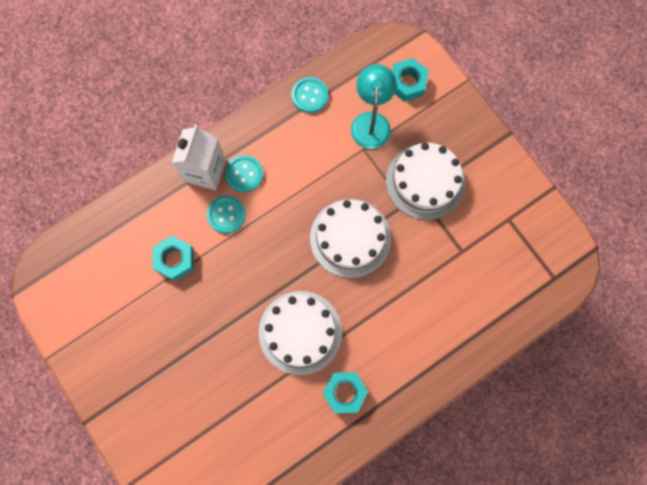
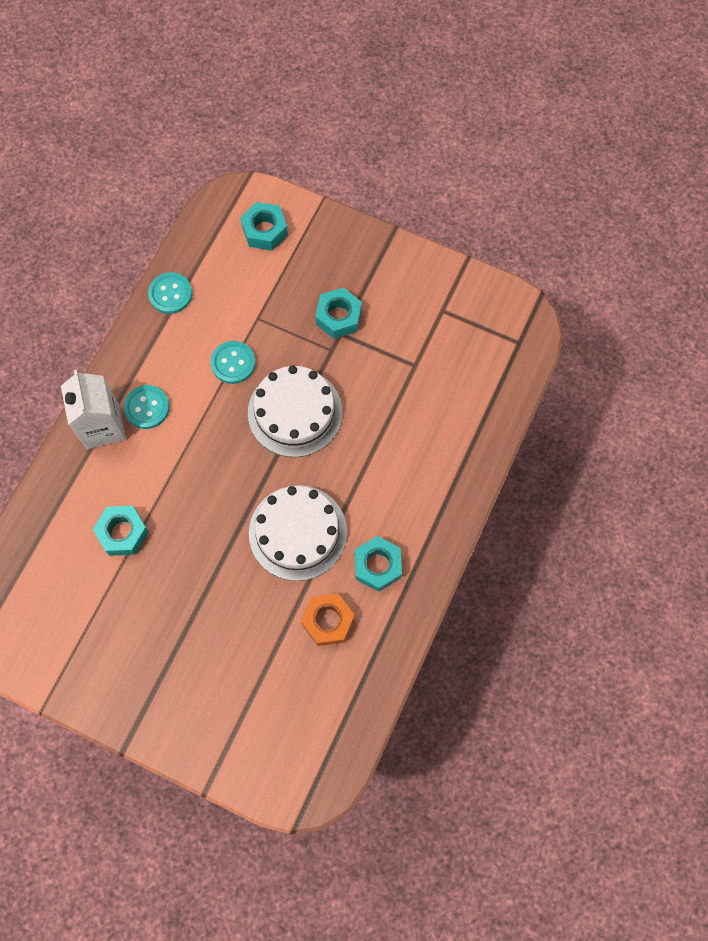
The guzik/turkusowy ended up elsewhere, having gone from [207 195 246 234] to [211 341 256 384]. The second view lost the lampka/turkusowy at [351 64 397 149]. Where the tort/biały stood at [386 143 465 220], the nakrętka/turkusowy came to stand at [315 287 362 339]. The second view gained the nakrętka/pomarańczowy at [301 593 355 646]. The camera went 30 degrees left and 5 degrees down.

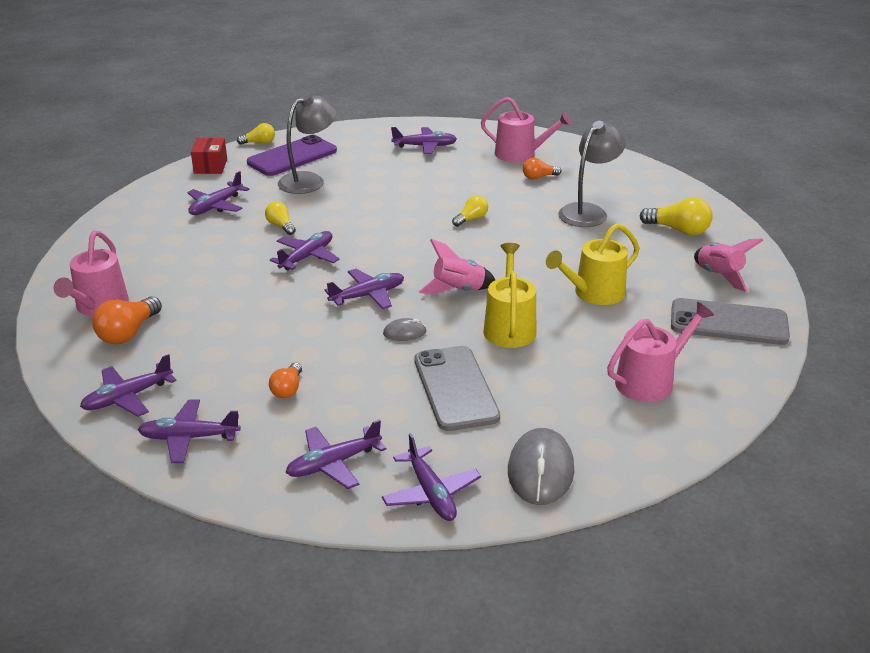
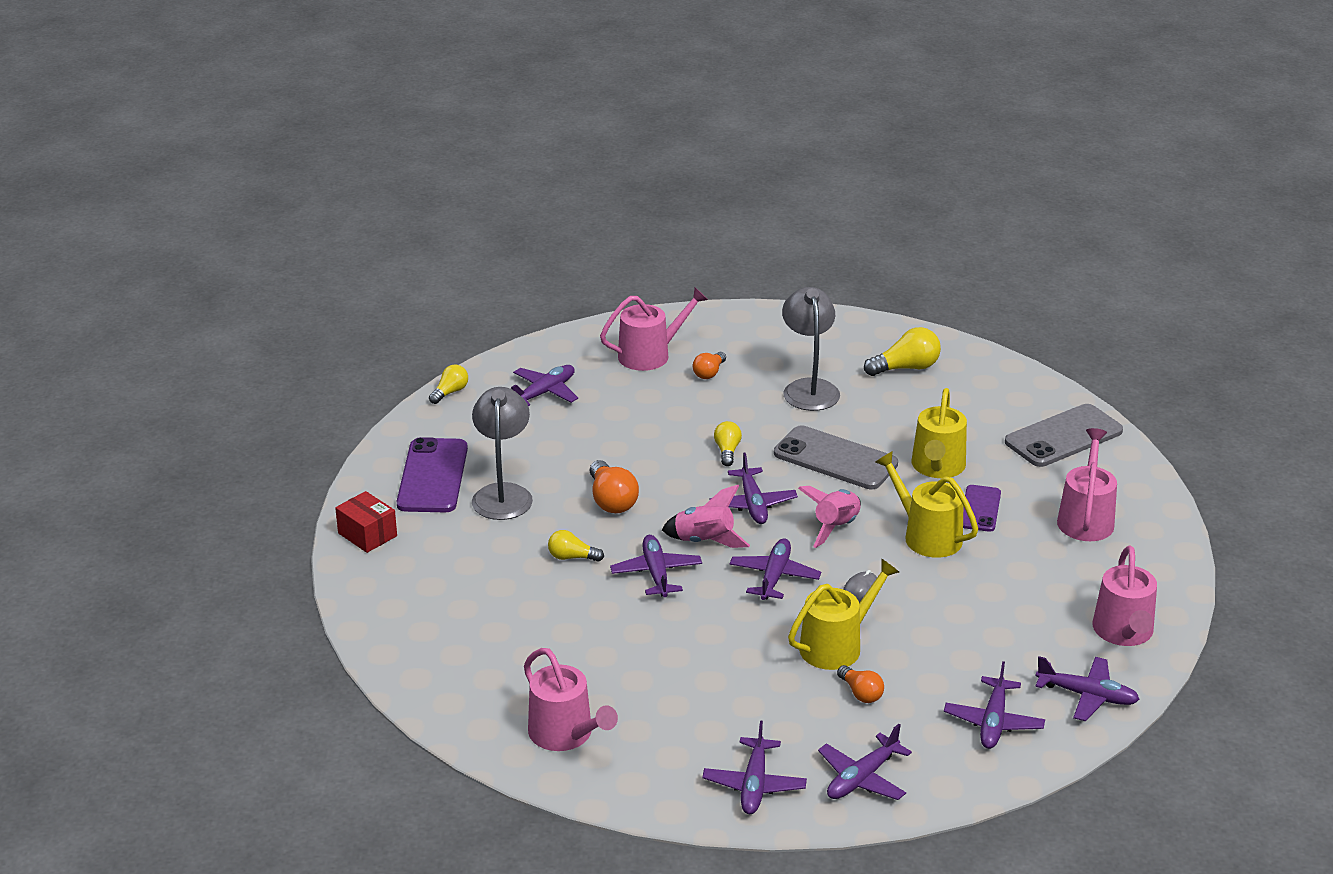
The żarówka/pomarańczowy ended up elsewhere, having gone from [92 296 162 344] to [590 460 639 513]. The samolot/fioletowy ended up elsewhere, having gone from [187 171 250 215] to [710 453 798 524]. The żarówka/żółty ended up elsewhere, having gone from [237 123 275 145] to [429 364 468 404]. The telefon/szary ended up elsewhere, having gone from [414 346 500 431] to [774 425 898 489]. Where the myszka/szary stood at [508 428 574 505], the konewka/różowy came to stand at [1093 546 1157 646]. The rakieta/różowy ended up elsewhere, having gone from [694 239 763 292] to [662 485 750 548]. The second view gained the konewka/żółty at [788 559 899 670]. The second view gained the telefon/fioletowy at [963 485 1001 532]. The camera went 45 degrees left and 0 degrees up.

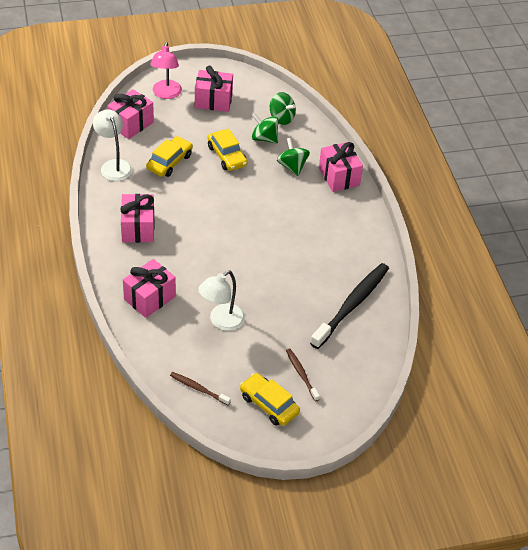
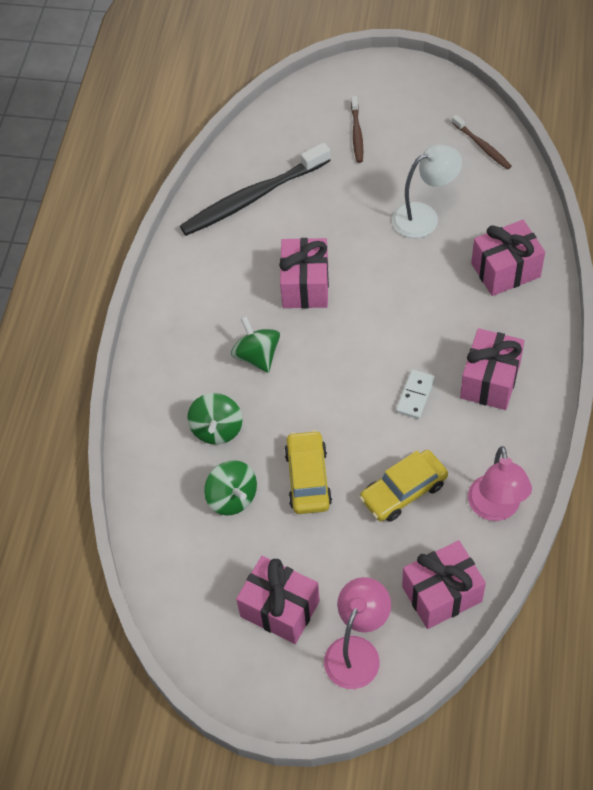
What was the lampka/biały at [93 109 132 181] turned into the lampka/różowy at [468 446 532 521]. The second view lost the samochód/żółty at [240 373 300 426]. The bączek/zielony ended up elsewhere, having gone from [270 92 296 125] to [231 316 280 373]. The prezent/różowy ended up elsewhere, having gone from [319 142 363 192] to [279 238 329 309]. The second view gained the kostka domina/biały at [396 370 435 419]. The camera went 150 degrees left and 10 degrees up.

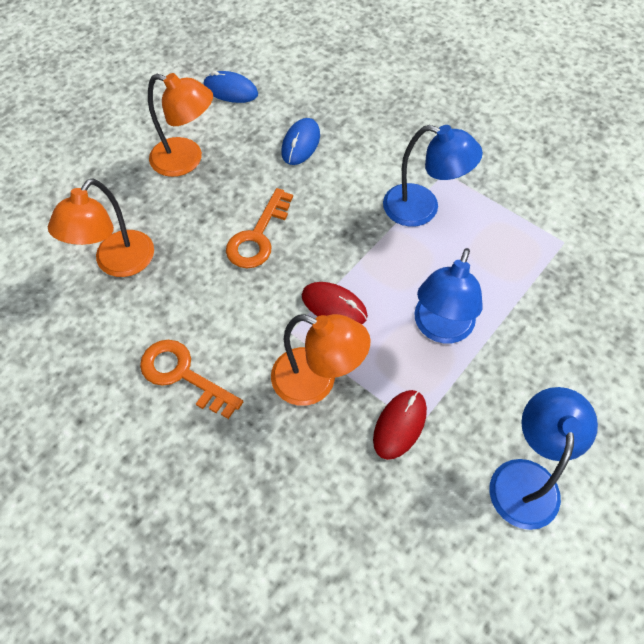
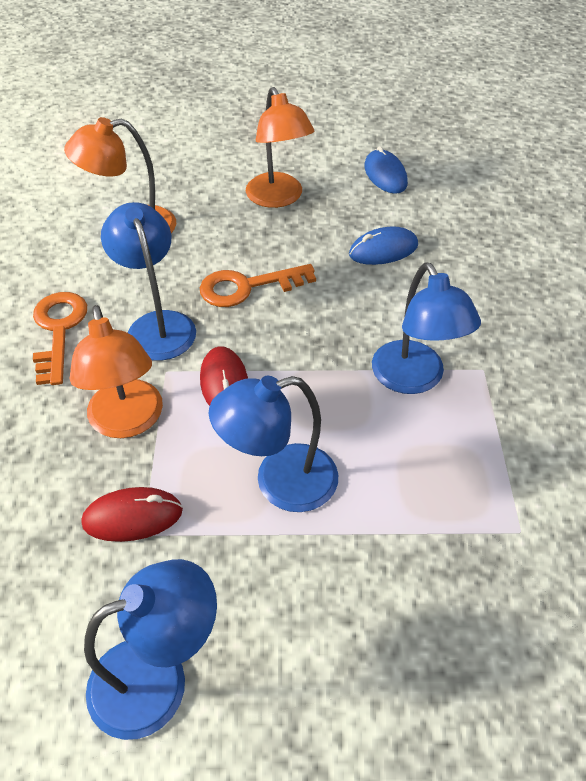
The second view gained the lampka/niebieski at [101 202 196 361]. The camera went 50 degrees right and 10 degrees down.

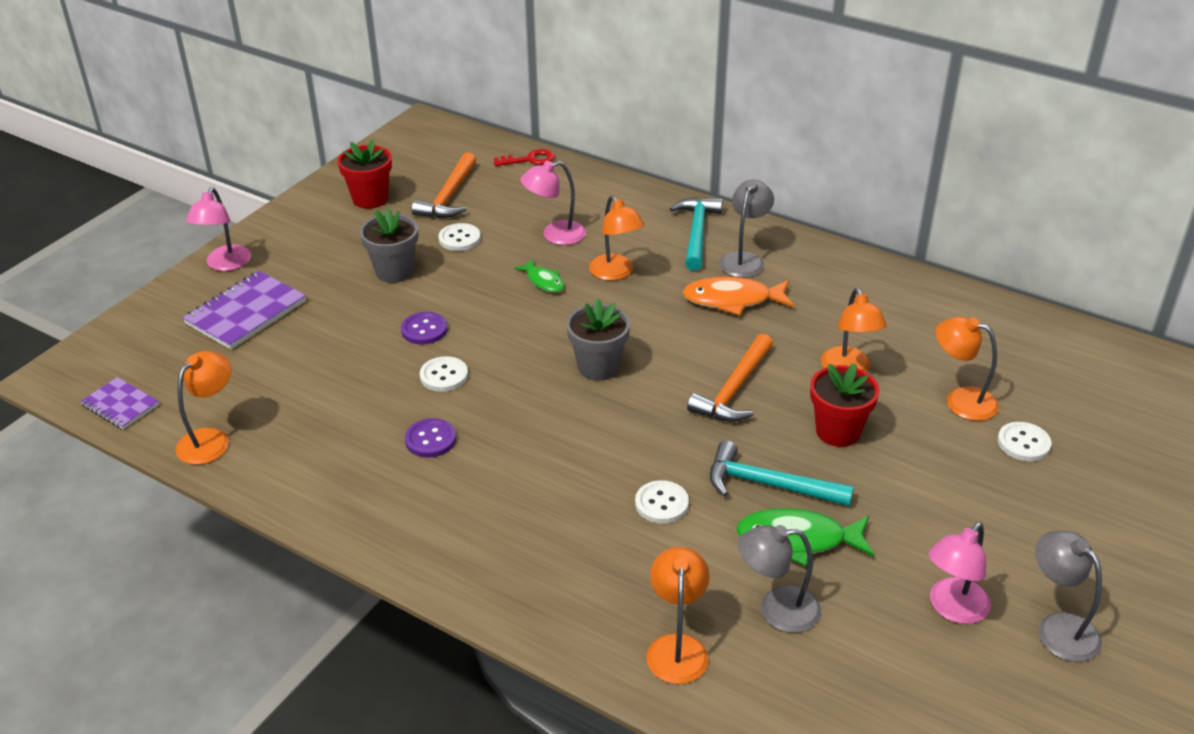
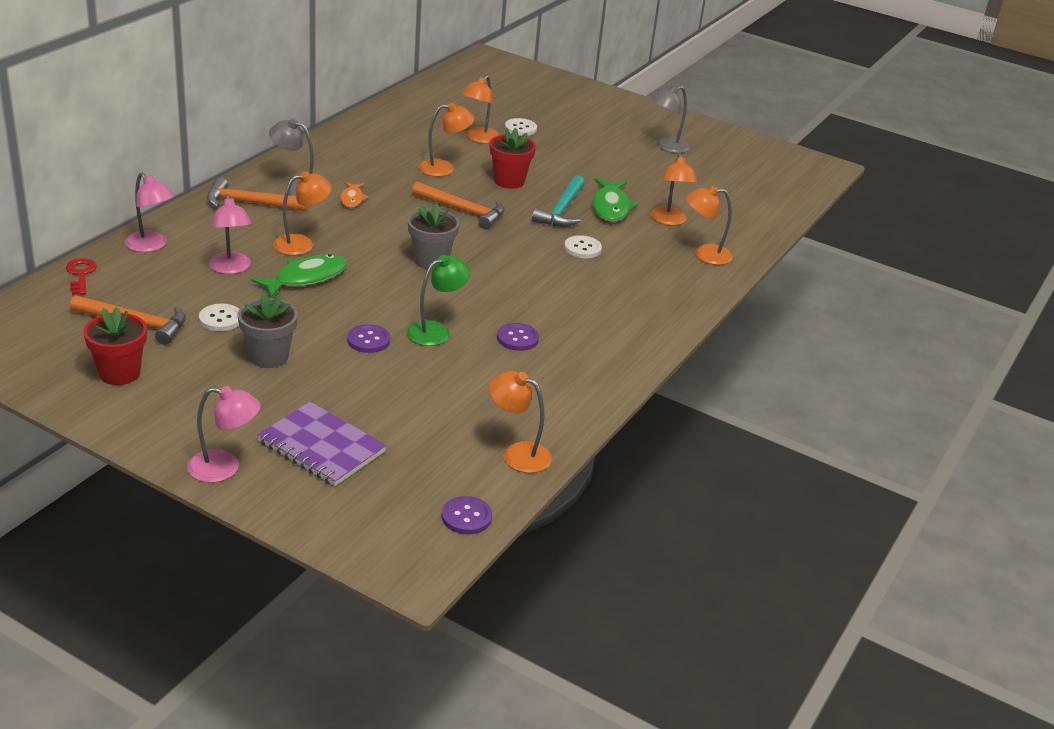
Where the zeszyt/fioletowy stood at [80 377 159 429], the guzik/fioletowy came to stand at [442 496 492 535]. Where the guzik/biały stood at [420 356 468 392], the lampka/zielony came to stand at [406 255 471 346]. The size of the ryba/zielony at [514 259 565 293] changed by a factor of 1.72. What was the młotek/turkusowy at [669 197 723 271] turned into the młotek/pomarańczowy at [207 177 308 211]. The size of the ryba/pomarańczowy at [683 277 794 316] changed by a factor of 0.58. What was the lampka/szary at [738 525 821 633] turned into the lampka/pomarańczowy at [651 153 697 226]. The lampka/różowy ended up elsewhere, having gone from [929 522 991 624] to [125 172 175 252]. The camera went 95 degrees left and 5 degrees down.

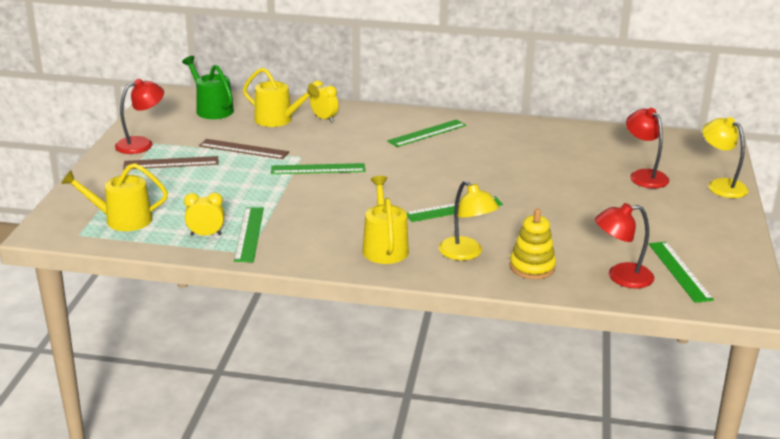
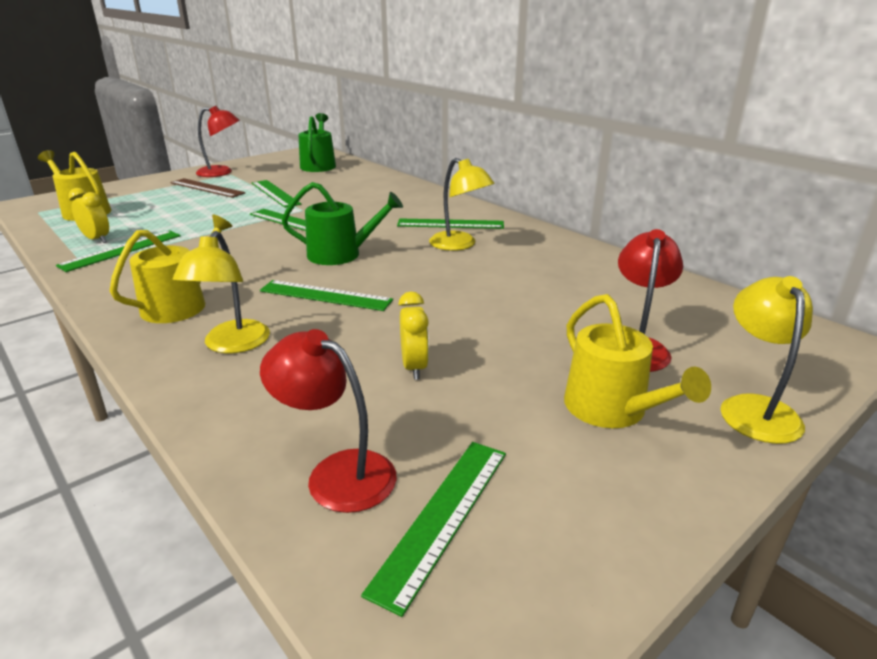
What was the linijka/brązowy at [199 139 289 159] turned into the linijka/zielony at [252 180 301 208]. The konewka/żółty ended up elsewhere, having gone from [243 68 319 127] to [564 294 711 428]. The budzik/żółty ended up elsewhere, having gone from [310 80 339 122] to [399 291 429 380]. The second view lost the zabawka nakładanka/żółty at [509 209 556 279]. The second view gained the konewka/zielony at [282 182 403 265]. The second view gained the lampka/żółty at [429 158 495 251]. The camera went 40 degrees right and 0 degrees up.

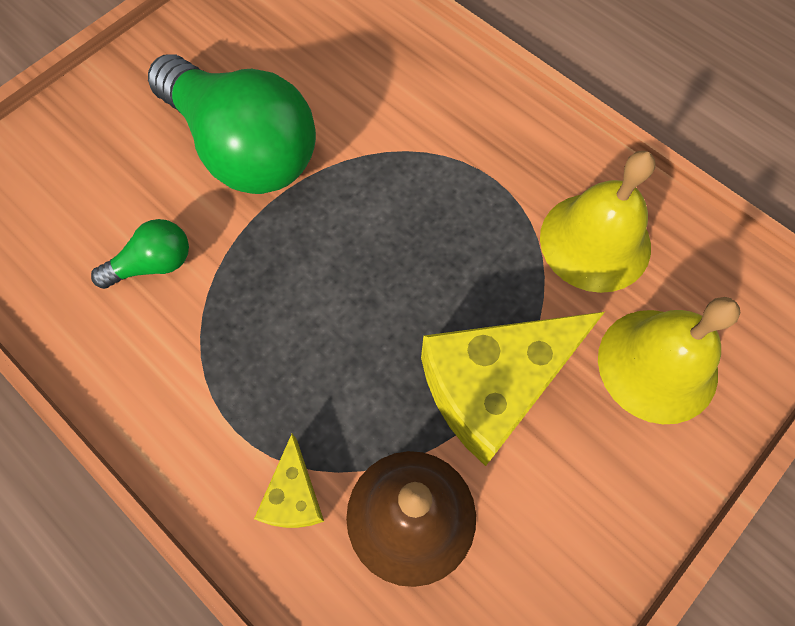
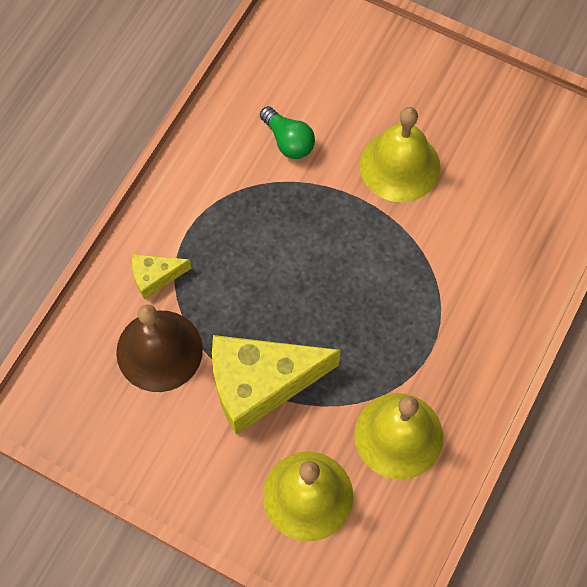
Where the żarówka/zielony stood at [148 54 316 194], the dzwonek/żółty came to stand at [360 107 440 202]. The ser/żółty at [421 312 605 466] ended up facing another way, 60 degrees counterclockwise from before. The camera went 75 degrees right and 0 degrees up.

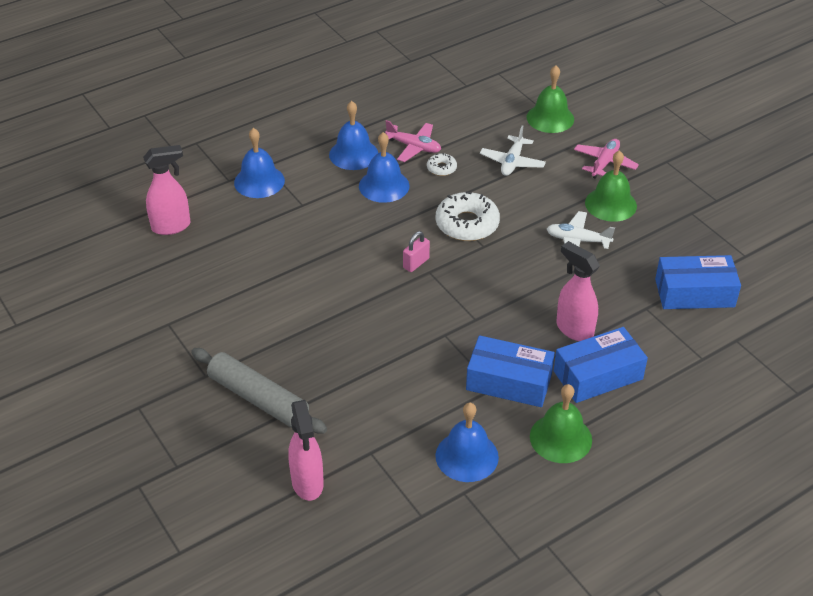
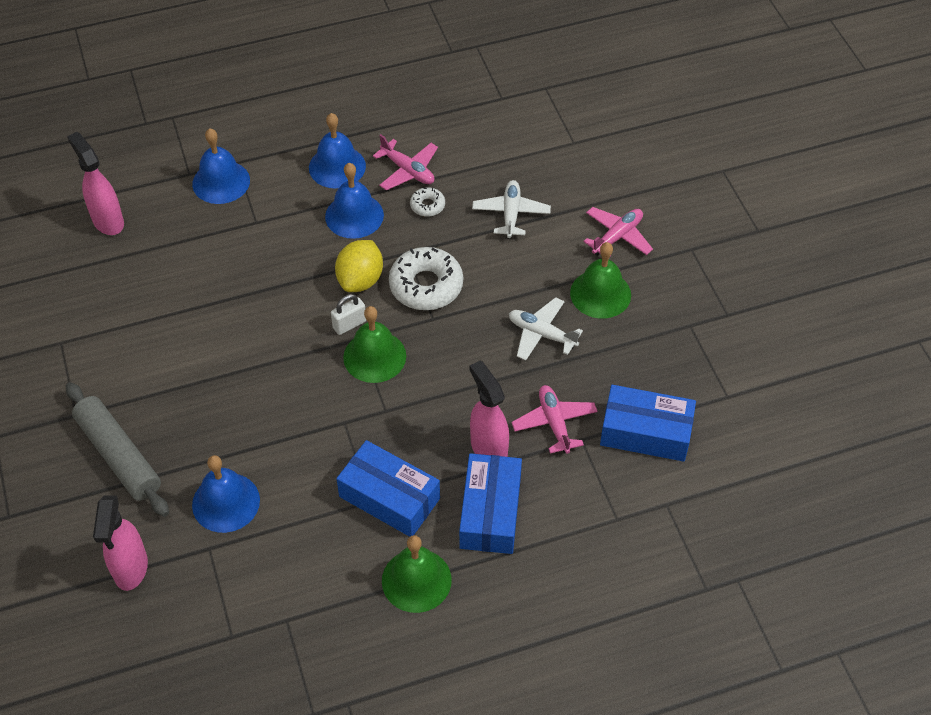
The spryskiwacz/różowy at [143 145 191 235] ended up facing another way, 120 degrees counterclockwise from before. What was the kłódka/różowy at [403 231 430 272] turned into the kłódka/biały at [331 294 366 335]. The dzwonek/niebieski ended up elsewhere, having gone from [435 403 499 482] to [192 455 260 533]. The samolot/biały at [480 125 546 176] ended up facing another way, 150 degrees clockwise from before. The dzwonek/zielony ended up elsewhere, having gone from [527 66 574 133] to [343 306 406 383]. The pudełko/niebieski at [554 327 648 403] ended up facing another way, 75 degrees counterclockwise from before. The second view gained the cytryna/żółty at [335 240 383 292]. The second view gained the samolot/różowy at [512 385 598 454]. The camera went 15 degrees right and 10 degrees up.

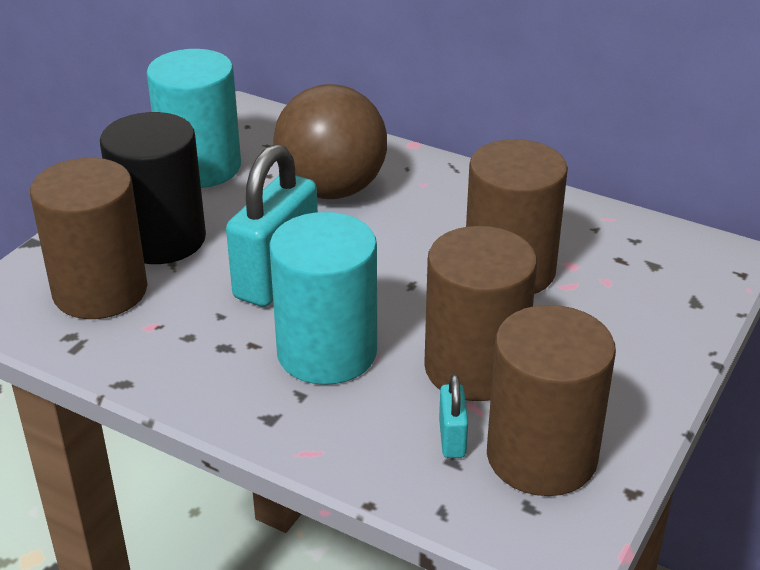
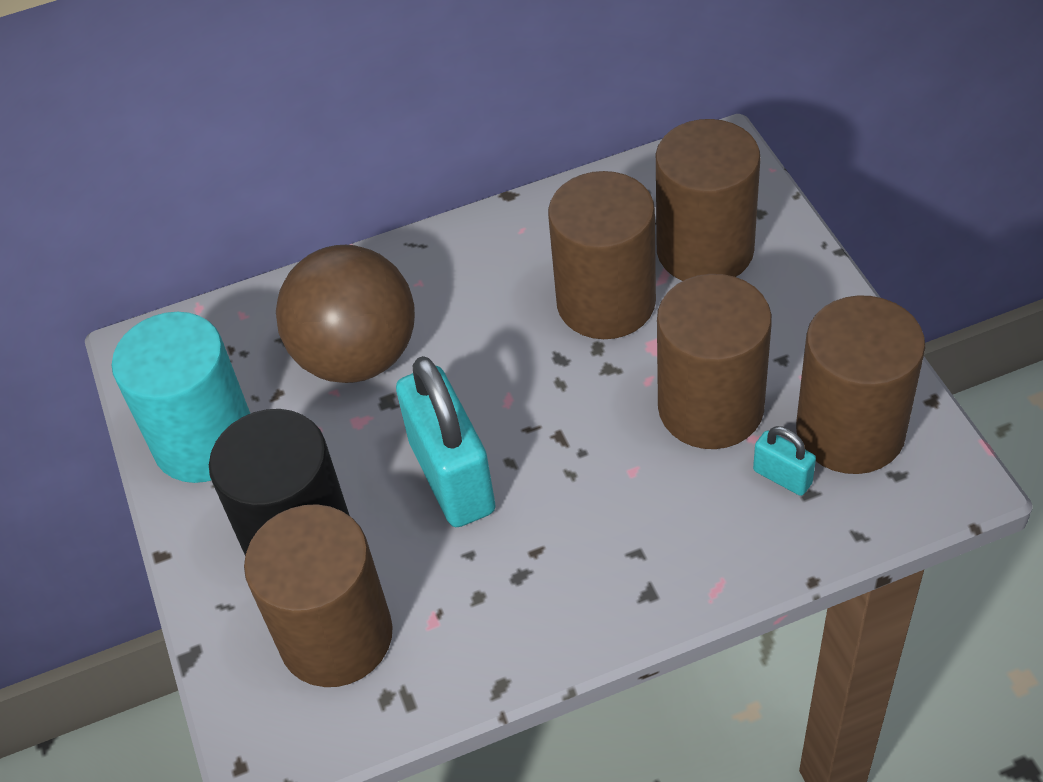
The second view lost the walec/turkusowy at [269 212 377 385]. The second view gained the walec/brązowy at [656 119 760 281]. The camera went 45 degrees left and 15 degrees up.

